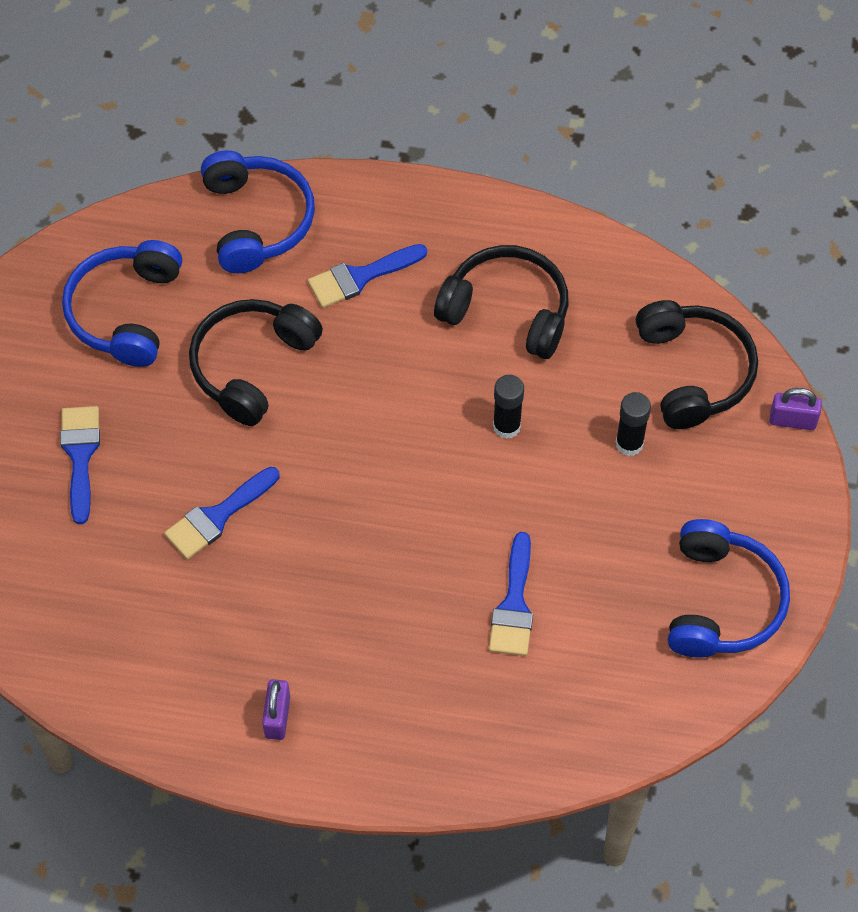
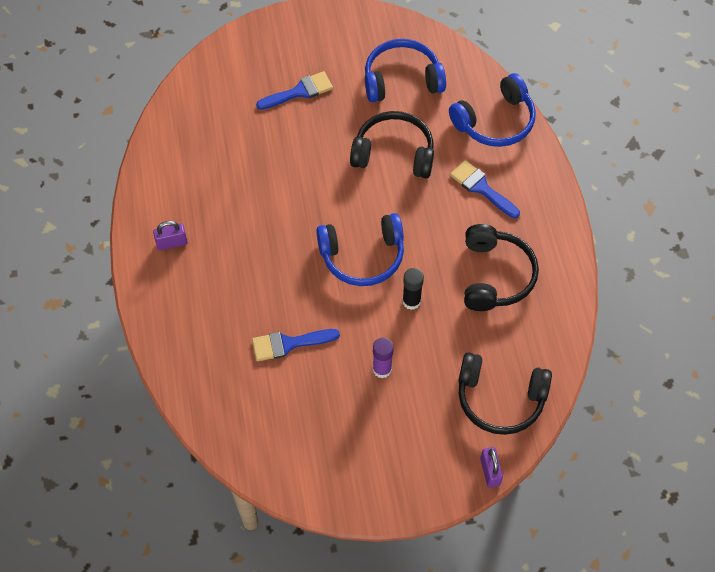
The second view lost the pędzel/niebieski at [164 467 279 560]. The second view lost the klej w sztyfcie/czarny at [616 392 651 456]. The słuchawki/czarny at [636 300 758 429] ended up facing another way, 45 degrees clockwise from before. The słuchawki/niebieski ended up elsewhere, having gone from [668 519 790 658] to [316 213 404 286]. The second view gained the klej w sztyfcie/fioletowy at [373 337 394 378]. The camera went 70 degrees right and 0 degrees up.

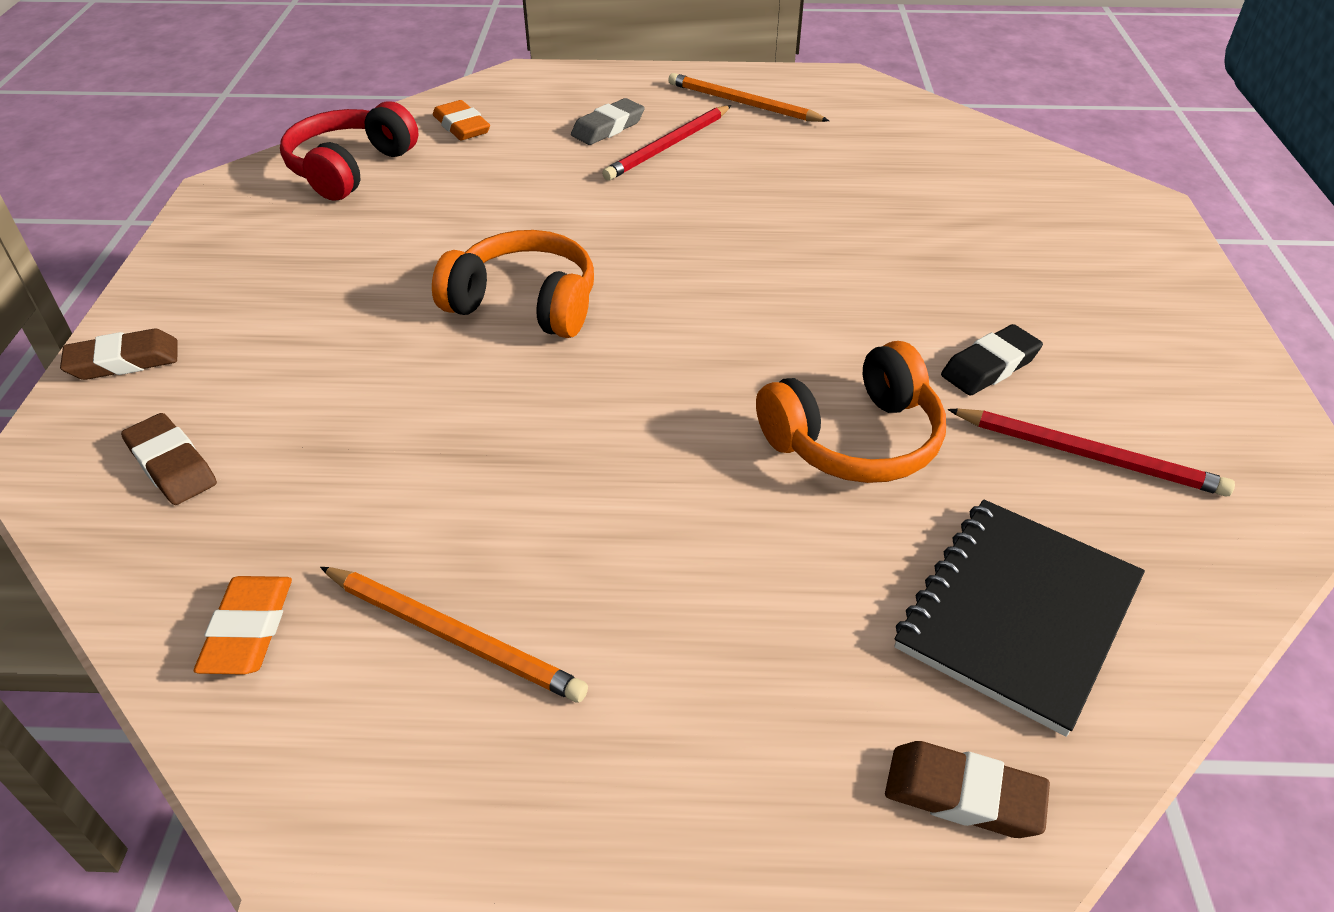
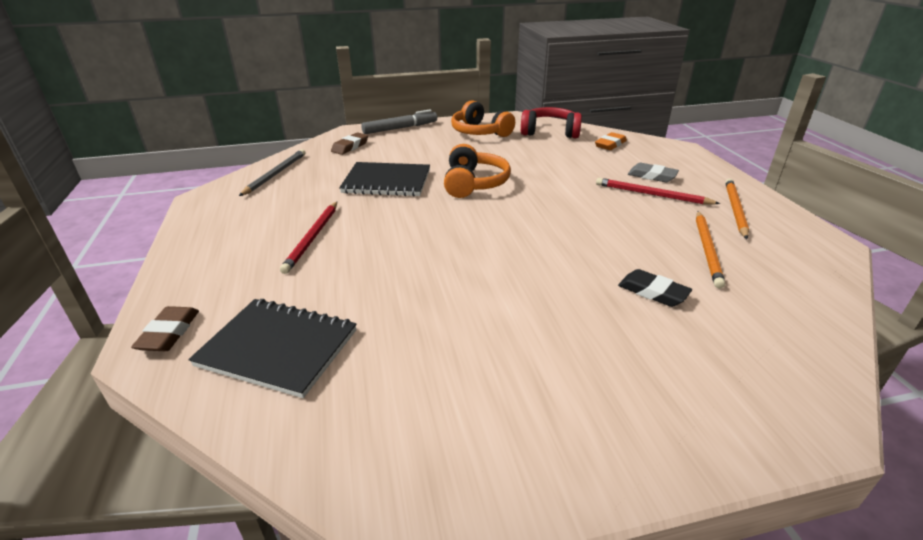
Where the gumka do mazania/brązowy stood at [60 329 178 380], the flamaster/szary came to stand at [361 109 437 134]. Where the gumka do mazania/pomarańczowy stood at [194 576 292 675], the ołówek/szary came to stand at [239 149 305 196]. The ołówek/pomarańczowy ended up elsewhere, having gone from [320 567 588 703] to [696 211 725 289]. The słuchawki/pomarańczowy ended up elsewhere, having gone from [756 341 946 483] to [451 100 515 137]. The gumka do mazania/czarny ended up elsewhere, having gone from [941 324 1043 395] to [618 269 692 307]. The ołówek/czerwony ended up elsewhere, having gone from [948 409 1235 496] to [280 202 337 274]. The second view gained the zeszyt/czarny at [339 162 430 197]. The camera went 75 degrees right and 10 degrees down.

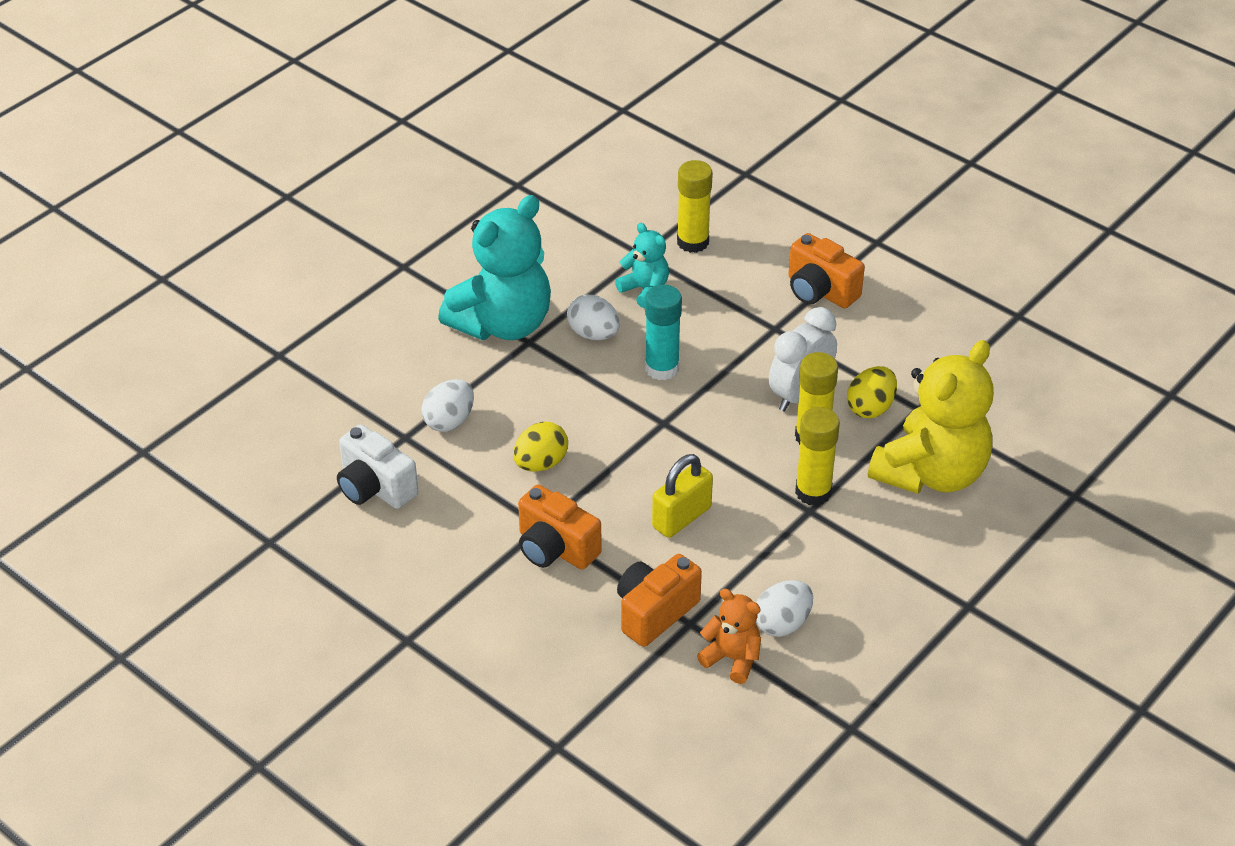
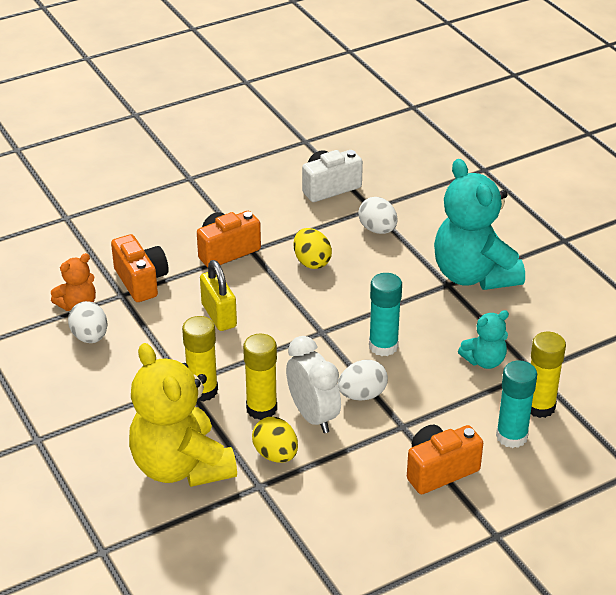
The jajko/biały ended up elsewhere, having gone from [567 294 620 340] to [338 360 388 400]. The second view gained the klej w sztyfcie/turkusowy at [496 360 537 448]. The camera went 110 degrees right and 5 degrees down.

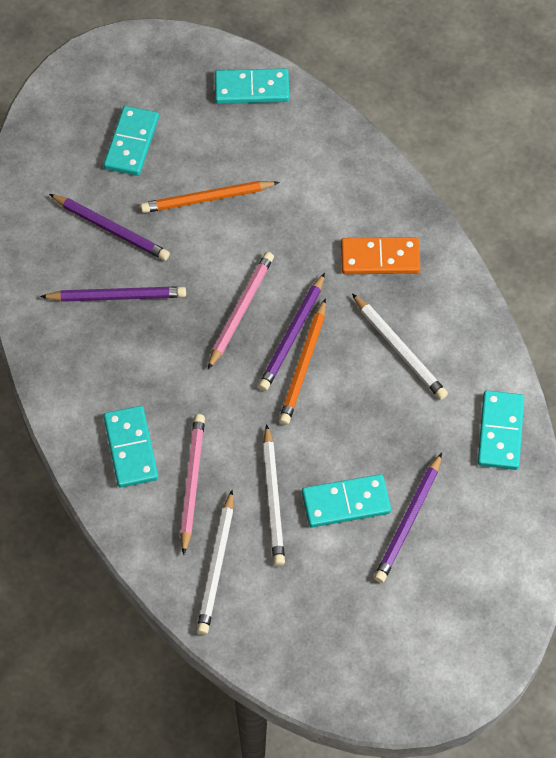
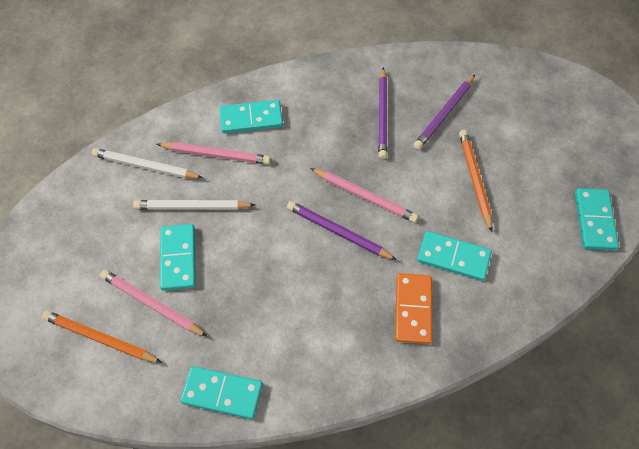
The kostka domina/turkusowy ended up elsewhere, having gone from [104 106 159 176] to [417 231 492 281]. The ołówek/pomarańczowy ended up elsewhere, having gone from [279 298 326 425] to [42 311 162 363]. The second view lost the ołówek/biały at [352 294 448 400]. What was the ołówek/fioletowy at [374 453 442 583] turned into the ołówek/różowy at [100 270 208 337]. The camera went 95 degrees right and 0 degrees up.

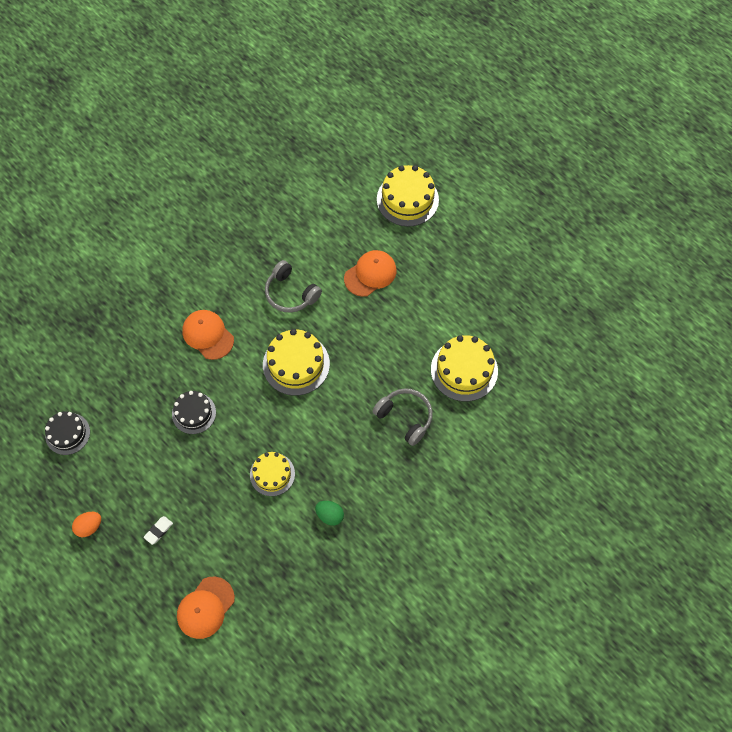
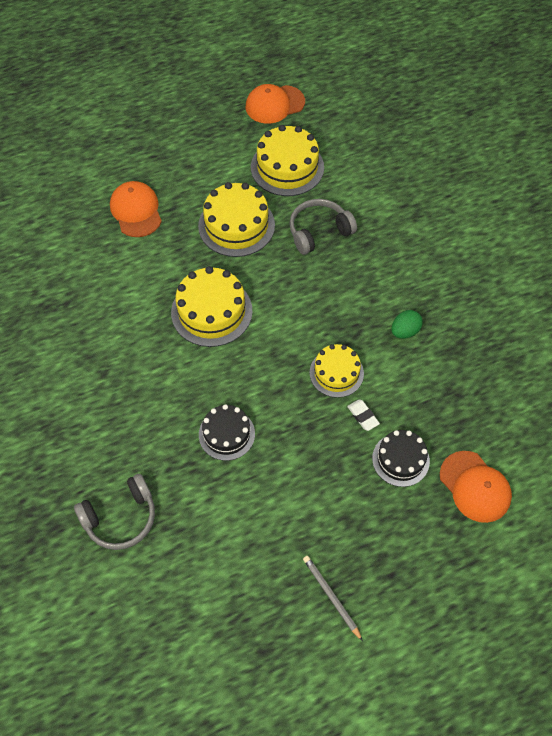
The tort/czarny ended up elsewhere, having gone from [45 411 90 455] to [372 430 430 487]. Where the jajko/pomarańczowy stood at [72 512 101 537], the ołówek/szary came to stand at [303 556 363 641]. The gumka do mazania/biały ended up elsewhere, having gone from [144 516 173 545] to [347 399 380 431]. The czapka/pomarańczowy ended up elsewhere, having gone from [182 310 234 360] to [246 84 305 124]. The słuchawki/szary ended up elsewhere, having gone from [265 260 322 313] to [74 474 155 550]. The tort/żółty ended up elsewhere, having gone from [377 165 439 227] to [198 182 275 257]. The camera went 70 degrees left and 5 degrees down.

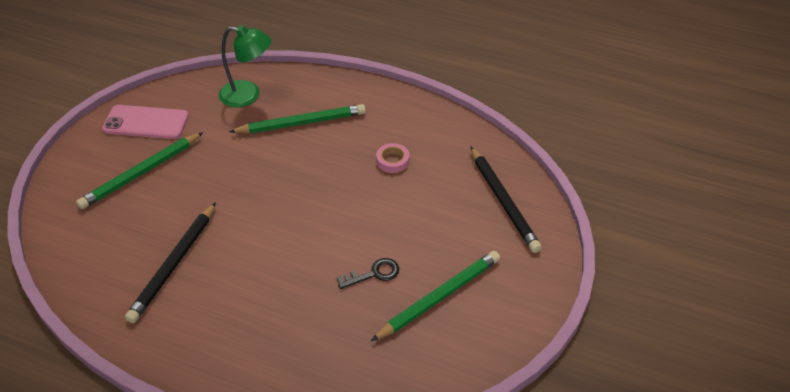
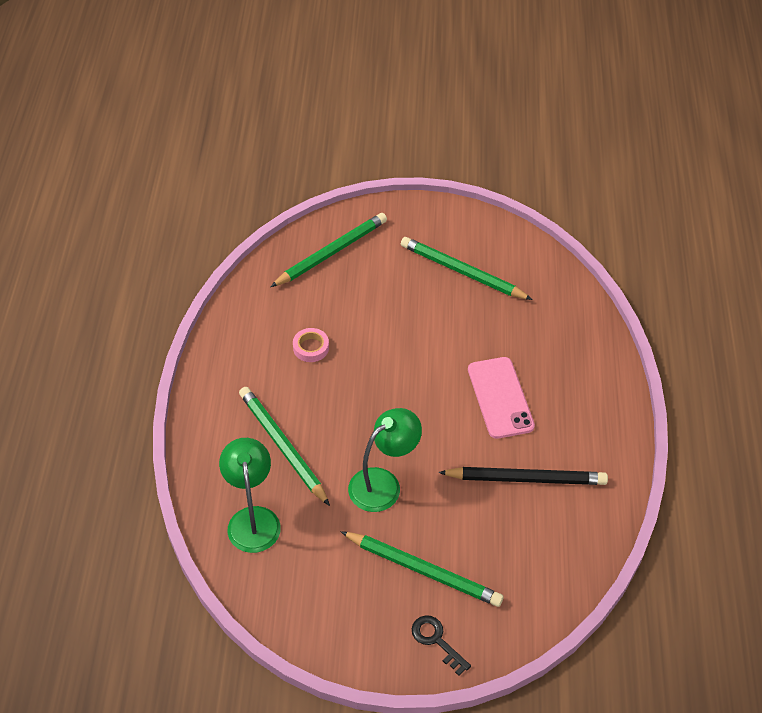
The telefon/różowy ended up elsewhere, having gone from [102 105 189 139] to [468 357 535 439]. The klucz/czarny ended up elsewhere, having gone from [336 258 399 289] to [412 615 471 676]. What was the ołówek/czarny at [471 147 542 253] turned into the ołówek/zielony at [271 213 387 287]. The second view gained the lampka/zielony at [348 408 422 512]. The camera went 110 degrees left and 5 degrees up.

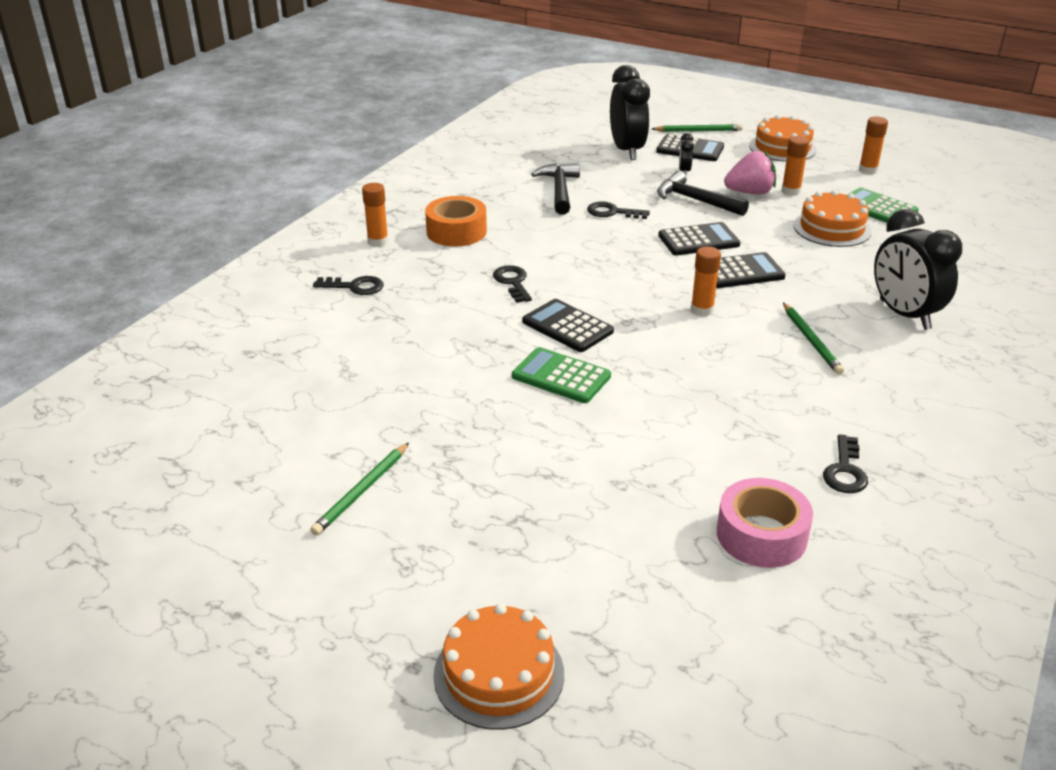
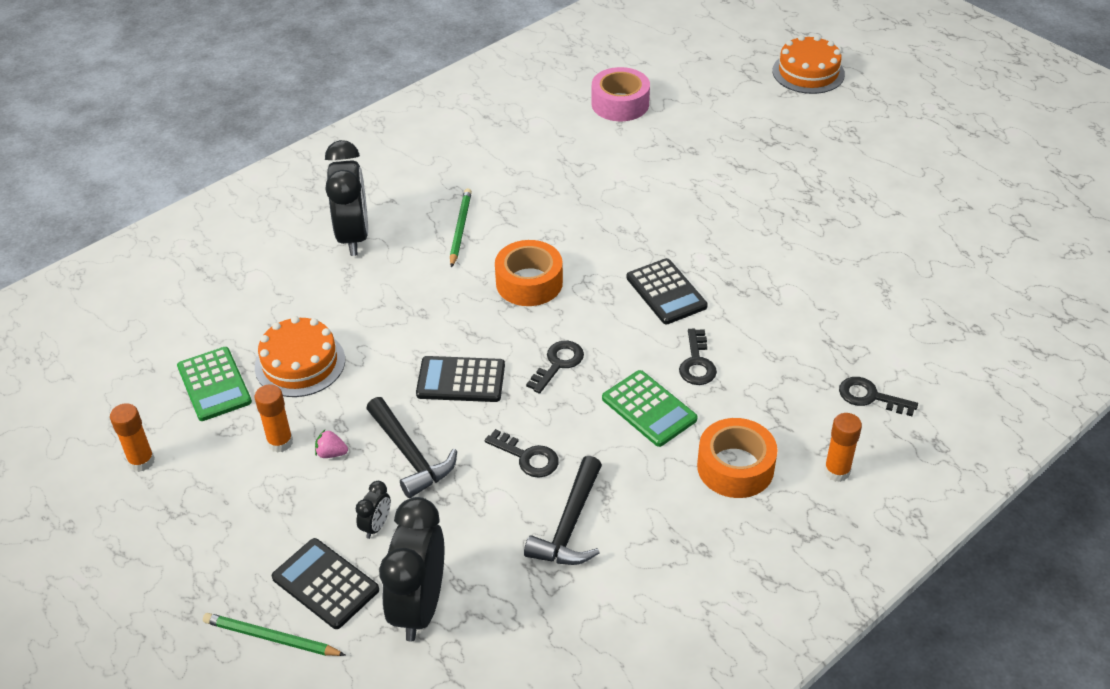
The second view lost the ołówek/zielony at [311 443 409 535]. The kalkulator/zielony ended up elsewhere, having gone from [512 347 611 403] to [602 370 698 447]. Where the klej w sztyfcie/pomarańczowy stood at [691 246 721 317], the taśma klejąca/pomarańczowy came to stand at [495 240 563 306]. The second view lost the kalkulator/czarny at [716 252 786 288]. The size of the truskawka/różowy at [724 151 776 195] changed by a factor of 0.48. The second view lost the tort/pomarańczowy at [749 115 817 162]. The klucz/czarny ended up elsewhere, having gone from [823 434 868 493] to [526 341 584 394]. The camera went 160 degrees left and 10 degrees up.

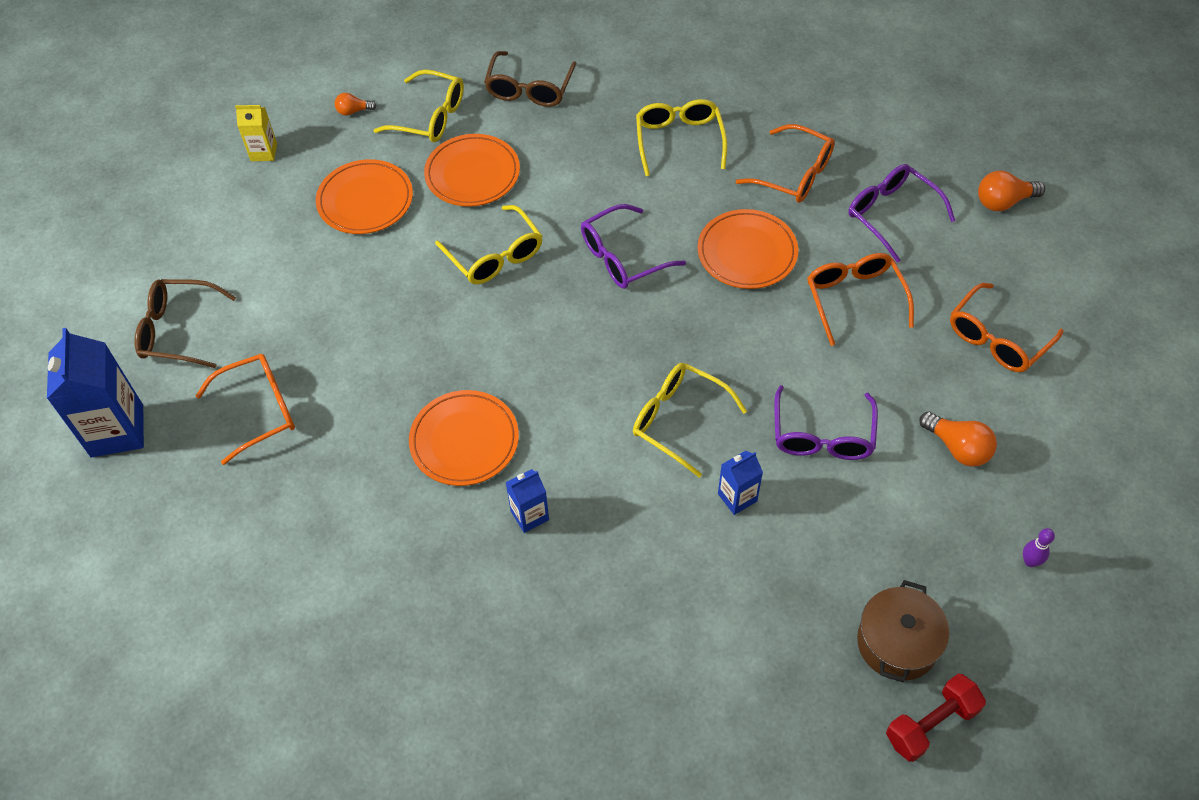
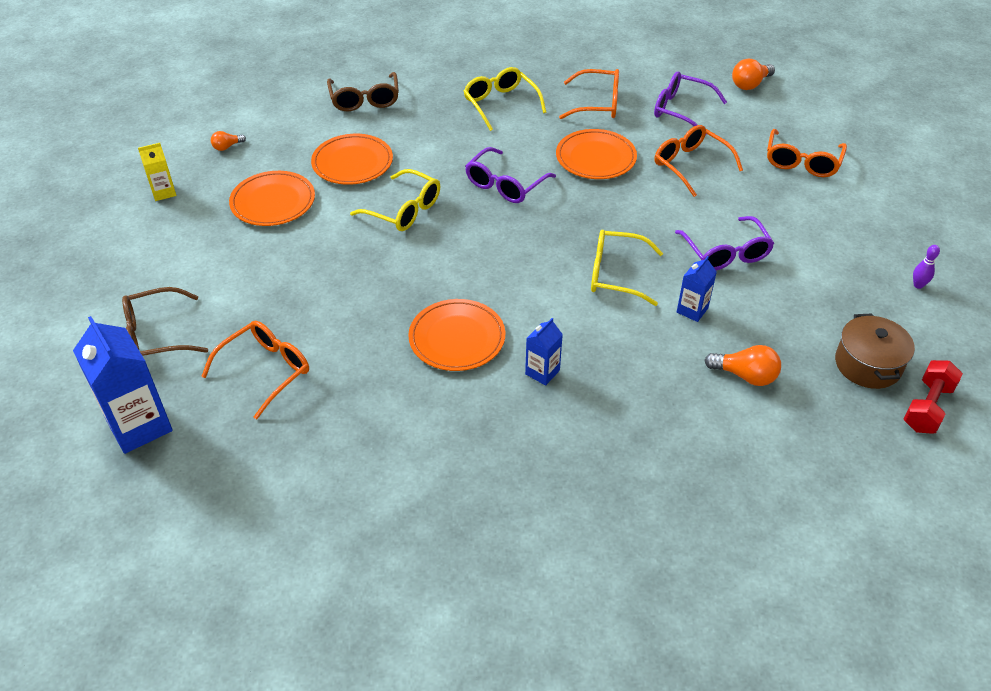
The second view lost the okulary/żółty at [373 69 464 142]. The żarówka/pomarańczowy ended up elsewhere, having gone from [919 411 997 467] to [704 345 781 386]. The camera went 25 degrees left and 10 degrees down.

